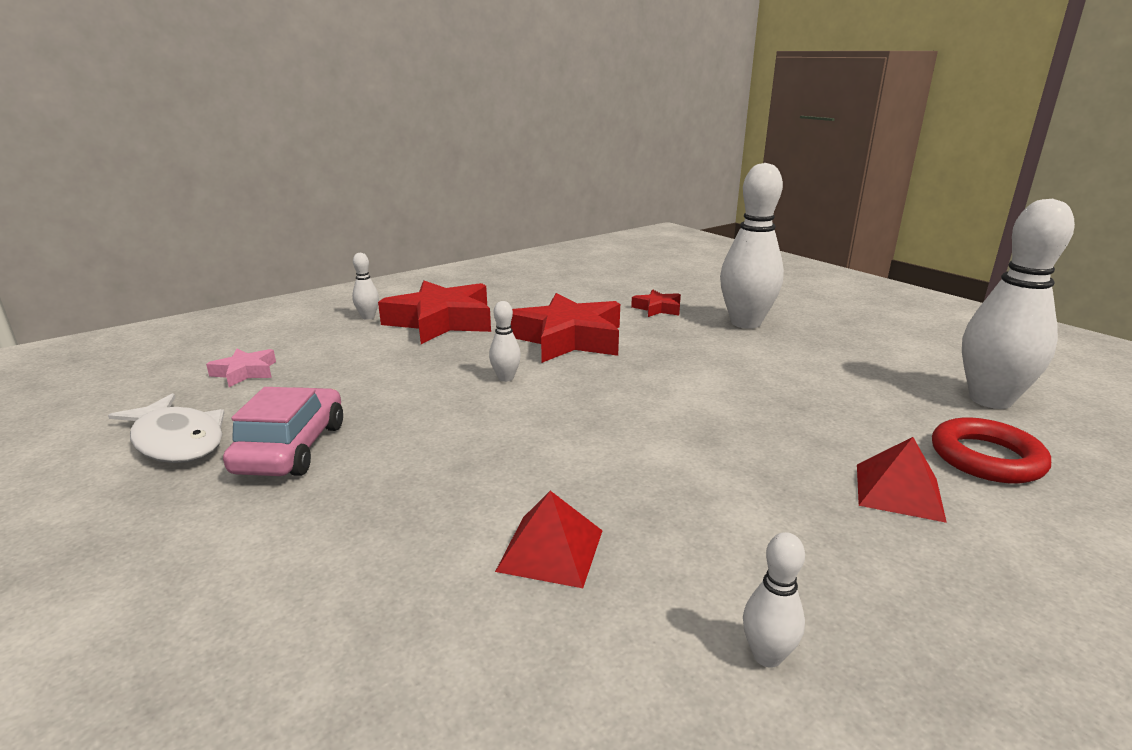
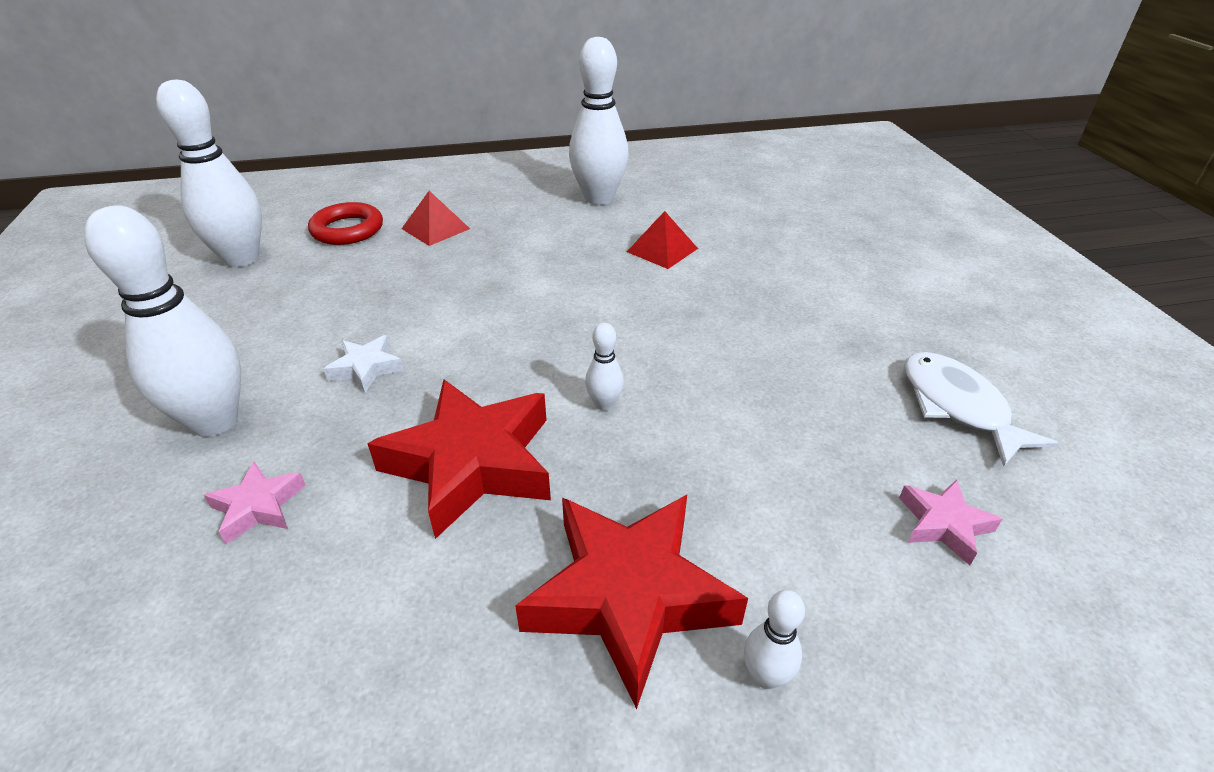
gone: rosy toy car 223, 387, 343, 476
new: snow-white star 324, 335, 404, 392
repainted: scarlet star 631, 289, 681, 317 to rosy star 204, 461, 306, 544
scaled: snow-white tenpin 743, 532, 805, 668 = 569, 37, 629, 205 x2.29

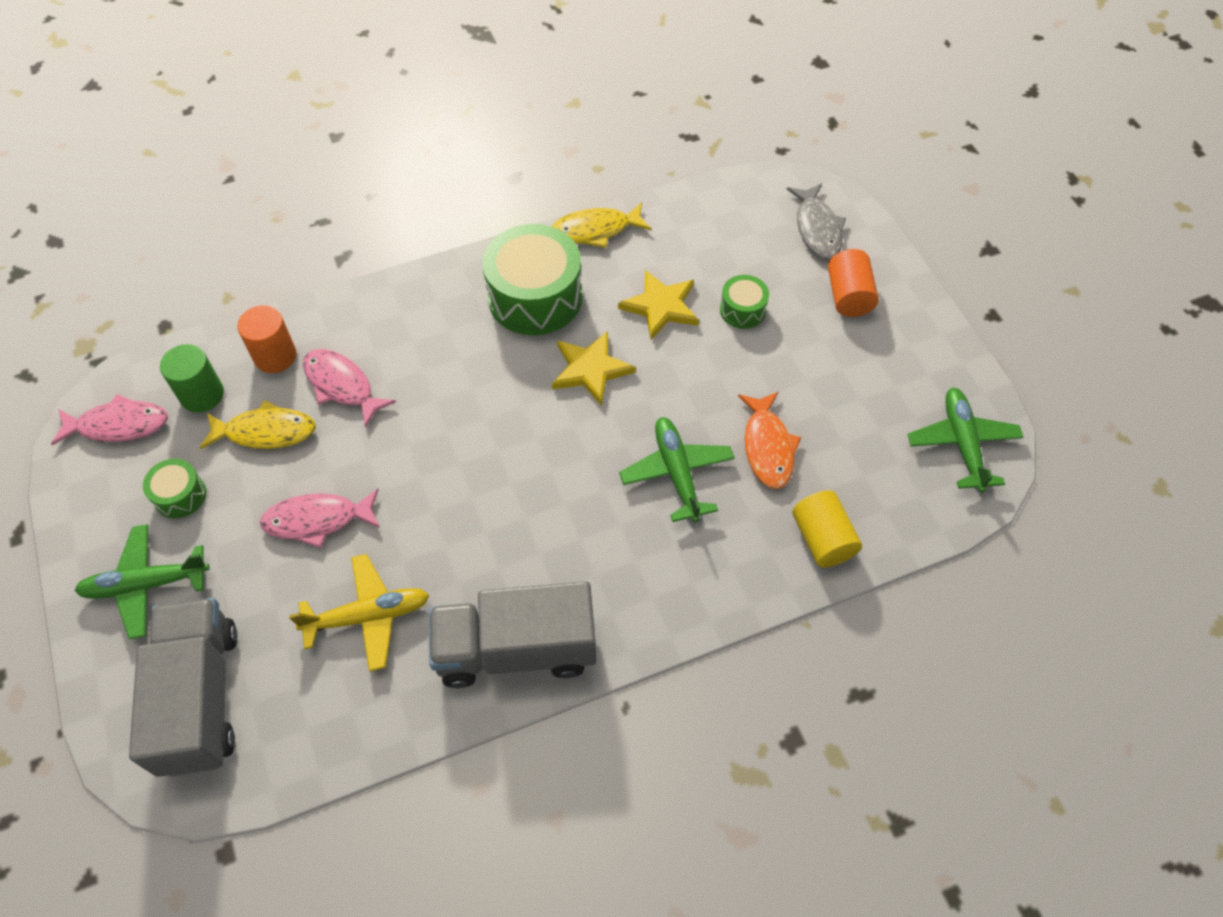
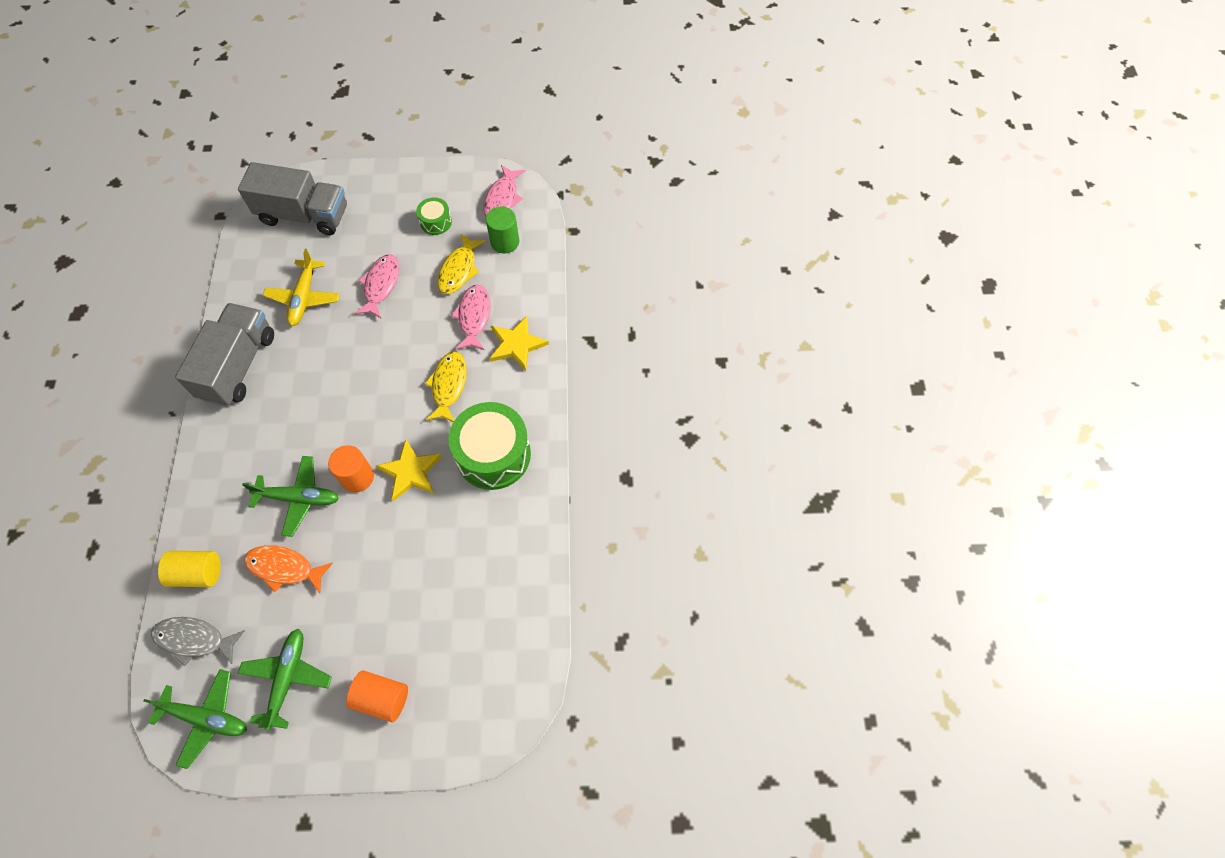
gone: emerald snare drum 720, 275, 769, 329
shifted: ash-grey fish 787, 183, 846, 259 to 151, 617, 244, 666; golden fish 552, 202, 651, 248 to 424, 351, 467, 422; golden star 618, 270, 699, 340 to 489, 316, 549, 371; orange-coloured cylinder shape 237, 305, 297, 373 to 328, 445, 374, 493; emerald toy plane 74, 524, 210, 639 to 238, 628, 332, 730
rotated: rosy fish 303, 349, 396, 428 = 451, 284, 490, 350 60 degrees counterclockwise

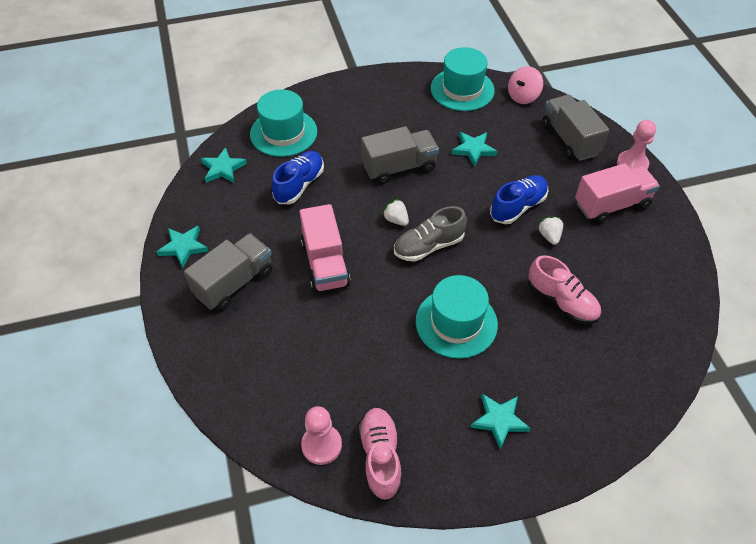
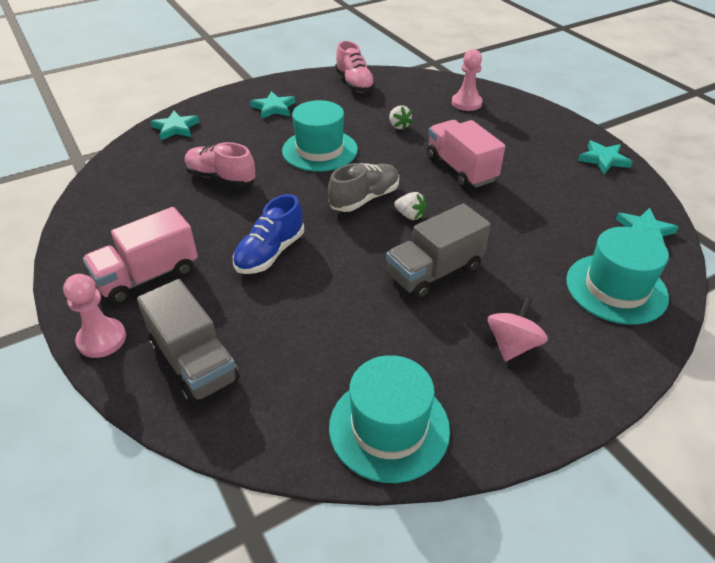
gone: royal blue sneaker 272, 151, 324, 204; ash-grey truck 184, 233, 272, 311
shifted: rosy whirligig 508, 66, 543, 104 to 488, 298, 548, 362; aqua star 452, 132, 497, 167 to 150, 111, 199, 140; snow-white berry 538, 216, 563, 245 to 389, 106, 413, 130; rosy chess pawn 301, 406, 342, 465 to 452, 49, 482, 111

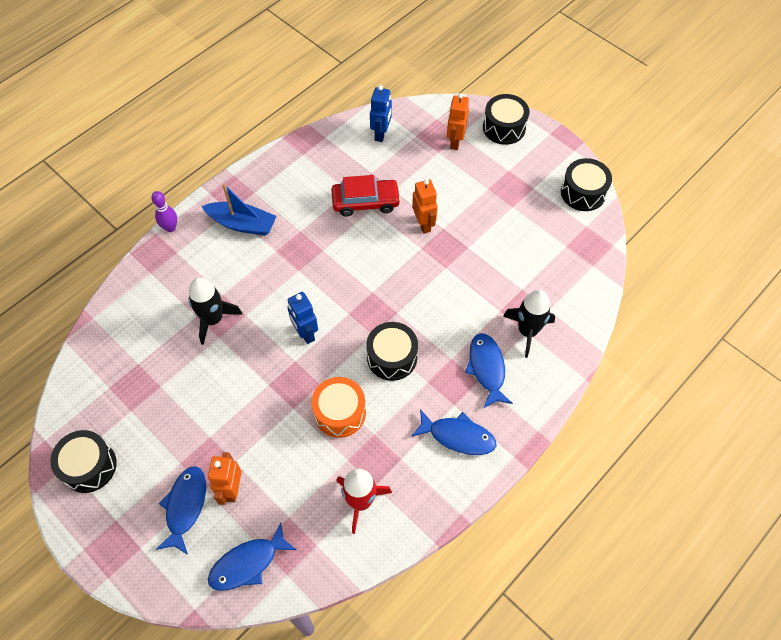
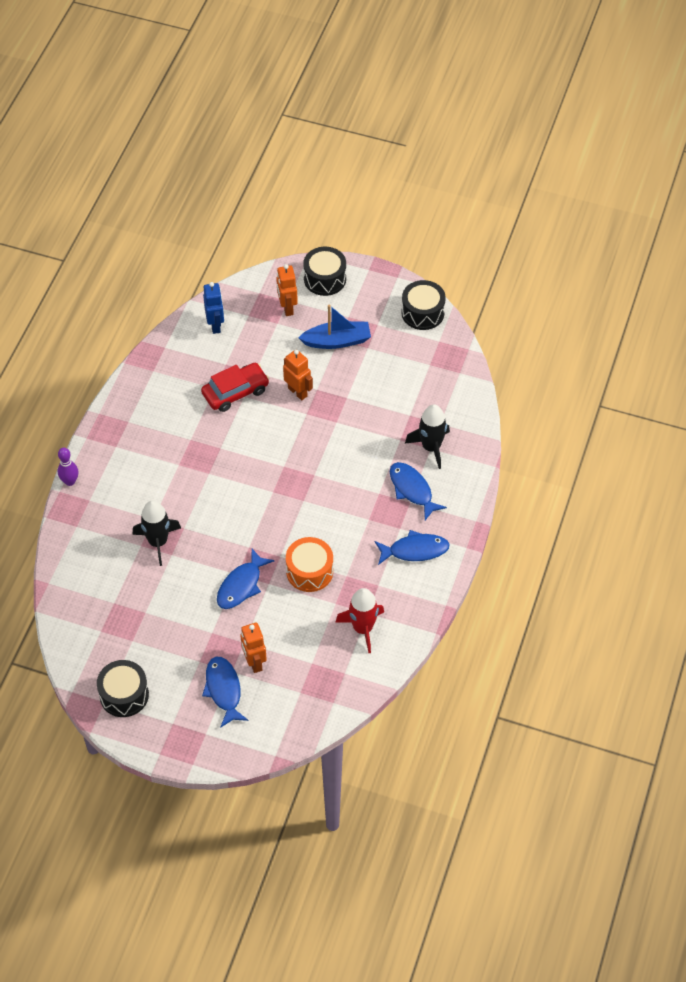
gone: royal blue toy robot 287, 292, 318, 344; black snare drum 366, 322, 418, 381
shifted: royal blue sailboat 202, 183, 276, 236 to 298, 305, 371, 349; royal blue fish 208, 522, 296, 591 to 217, 549, 274, 609

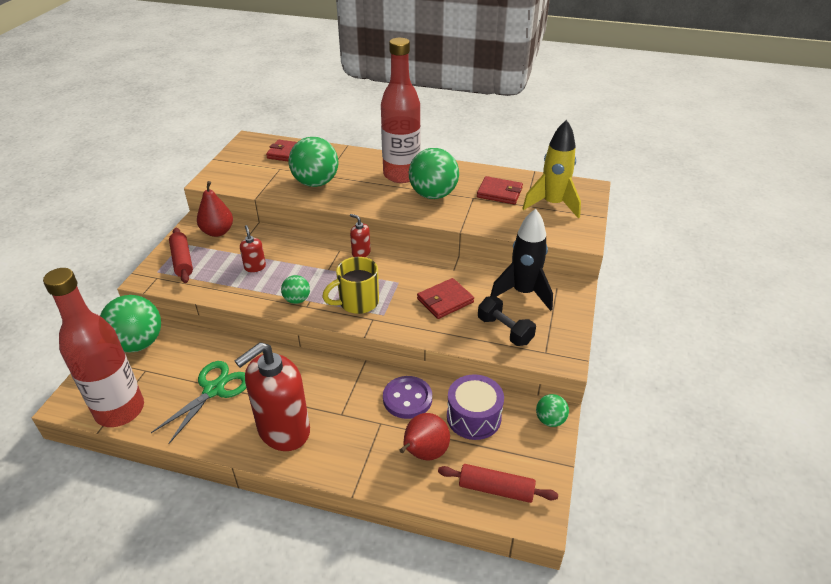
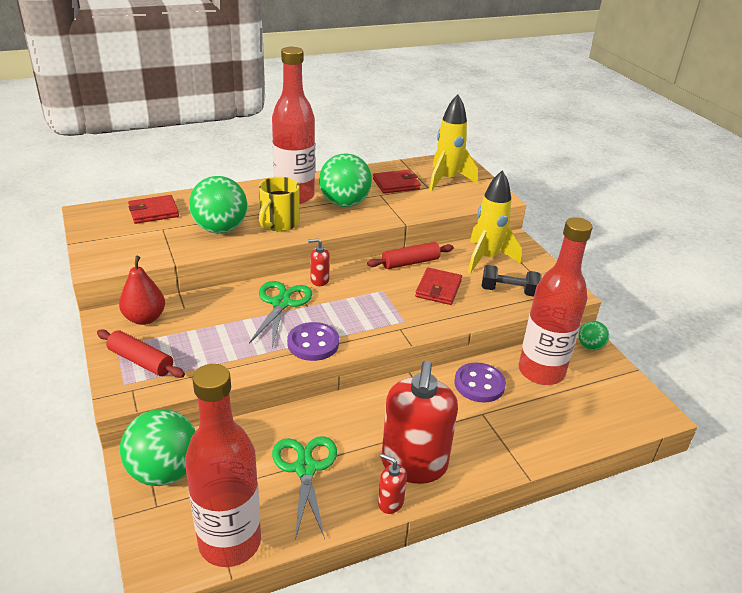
gone: scarlet pear fruit 399, 413, 450, 461
new: emerald shears 249, 281, 312, 348
shifted: scarlet pump bottle 240, 225, 266, 272 to 378, 454, 407, 514; golden tea mug 322, 257, 379, 314 to 259, 177, 300, 231; scarlet rolling pin 438, 464, 558, 503 to 367, 242, 454, 269
swapped: emerald ball 281, 275, 310, 304 to violet sewing button 287, 322, 339, 361; violet snare drum 447, 374, 504, 440 to scarlet flask 518, 217, 593, 385
repainted: black spaceship 490, 209, 553, 311 to golden spaceship 468, 170, 521, 274

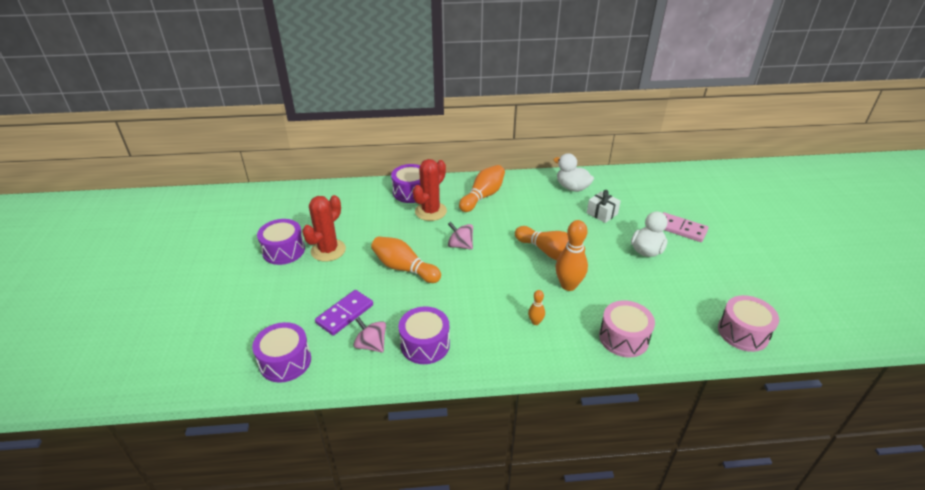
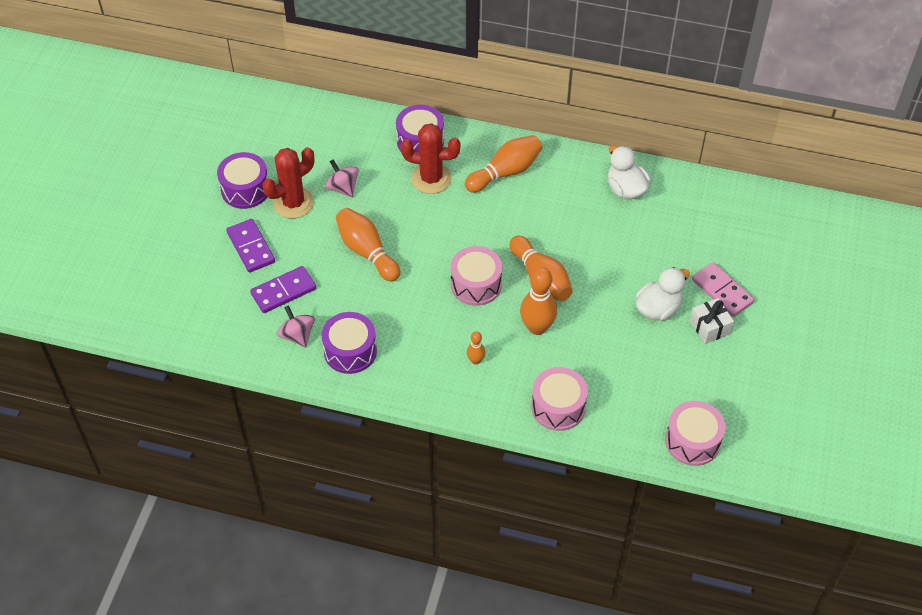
gone: violet snare drum 252, 322, 311, 383
new: violet domino 226, 219, 275, 273; rosy snare drum 451, 246, 502, 306
shifted: snow-white present 587, 190, 621, 223 to 690, 298, 734, 344; rosy whirligig 448, 222, 473, 250 to 325, 159, 359, 197
rotated: scarlet prickly plant 413, 159, 447, 221 = 401, 123, 461, 194 45 degrees clockwise

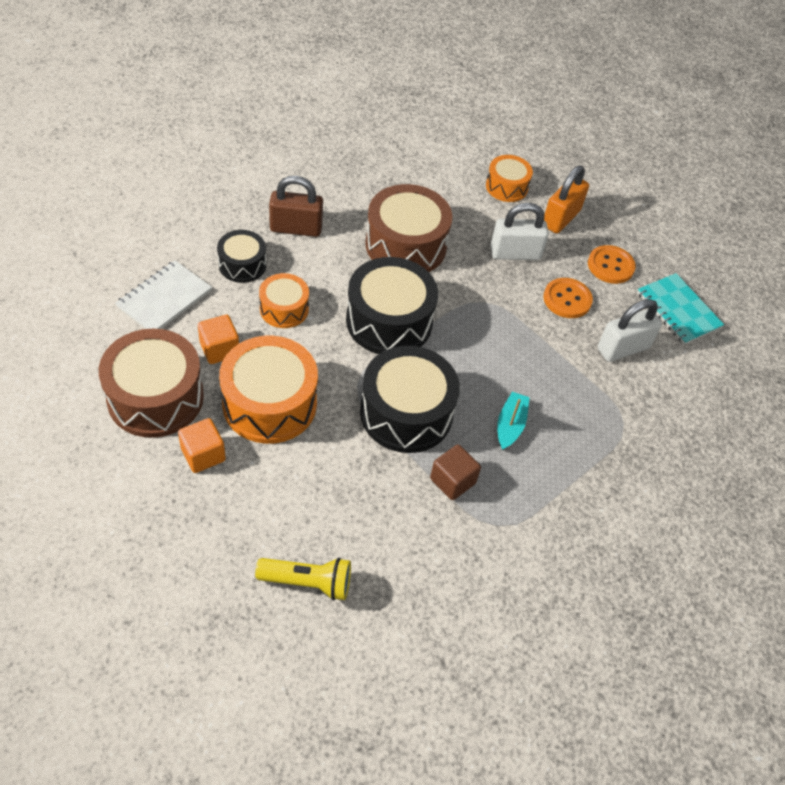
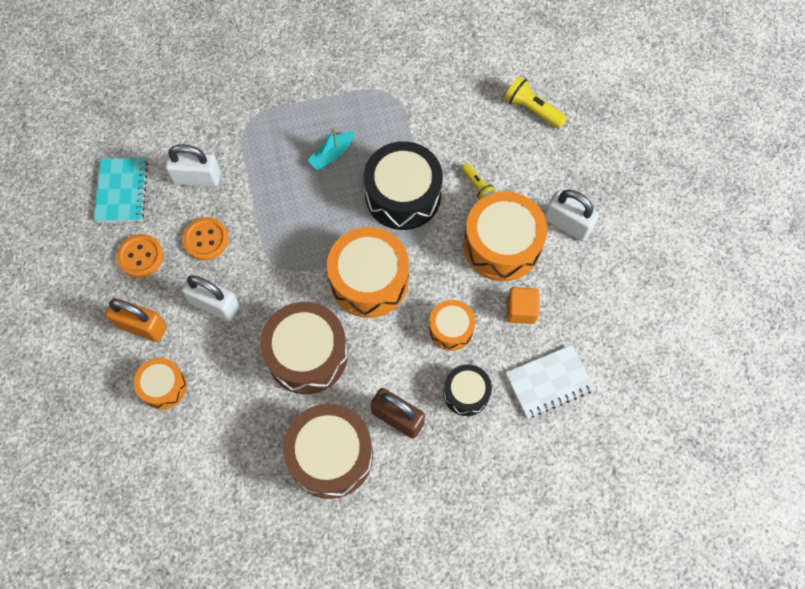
gone: brown block 430, 444, 481, 500
new: golden flashlight 462, 163, 496, 199
shifted: brown snare drum 99, 329, 204, 438 to 283, 404, 373, 499
swapped: orange-coloured block 178, 418, 226, 473 to snow-white padlock 544, 190, 599, 241
repainted: black snare drum 346, 257, 438, 354 to orange-coloured snare drum 327, 227, 409, 318
rotated: orange-coloured padlock 544, 165, 589, 233 = 105, 298, 167, 342 45 degrees clockwise

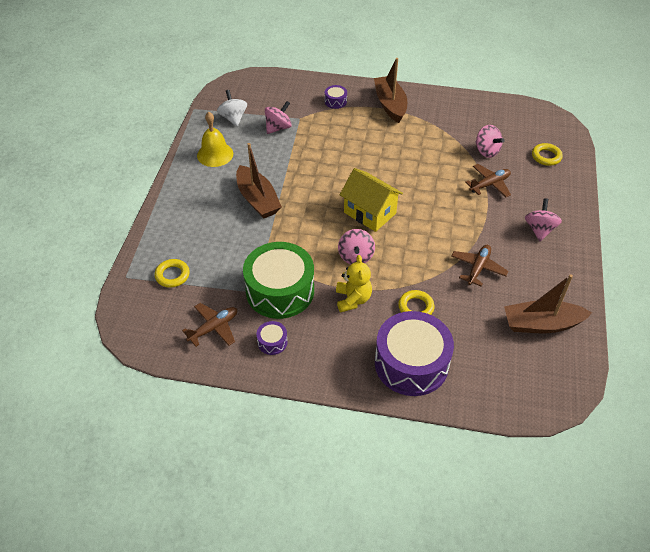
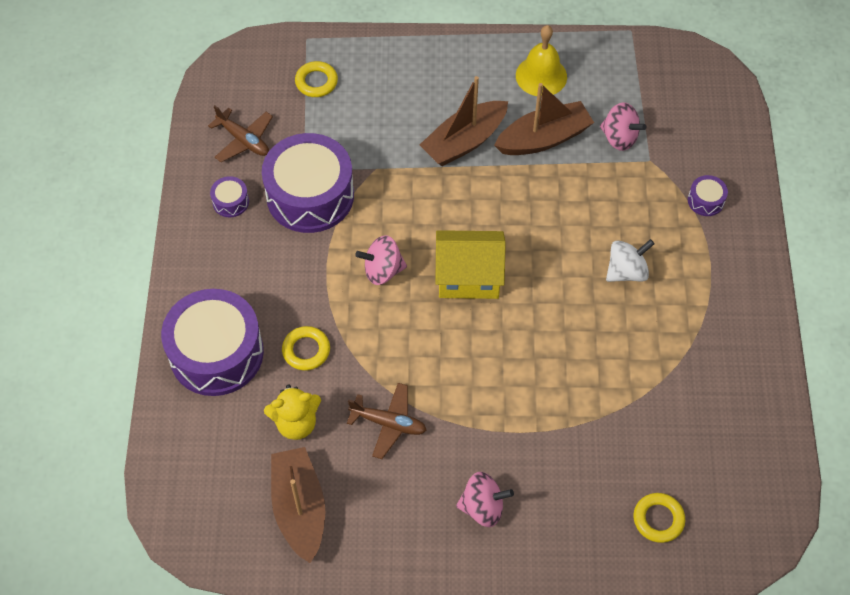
gone: rosy whirligig 475, 125, 505, 158; brown toy plane 465, 164, 511, 197
shifted: brown sailboat 374, 58, 407, 123 to 494, 83, 594, 155; snow-white whirligig 217, 90, 247, 126 to 606, 239, 655, 282; golden teddy 336, 255, 372, 312 to 264, 384, 321, 440
repainted: emerald snare drum 243, 242, 314, 319 to violet snare drum 262, 133, 354, 233
rotated: golden house 340, 168, 403, 232 = 435, 230, 506, 299 60 degrees clockwise

